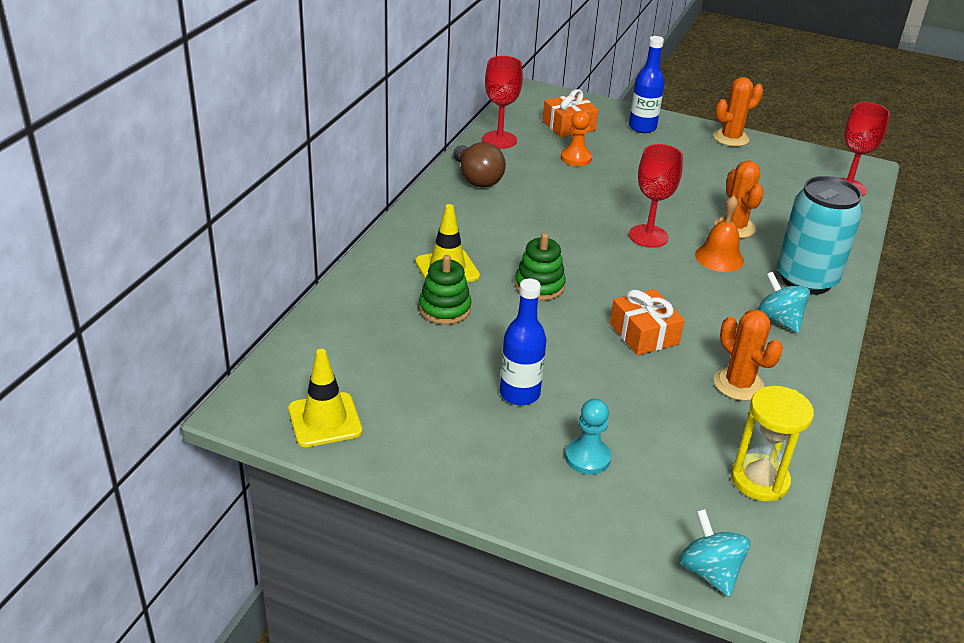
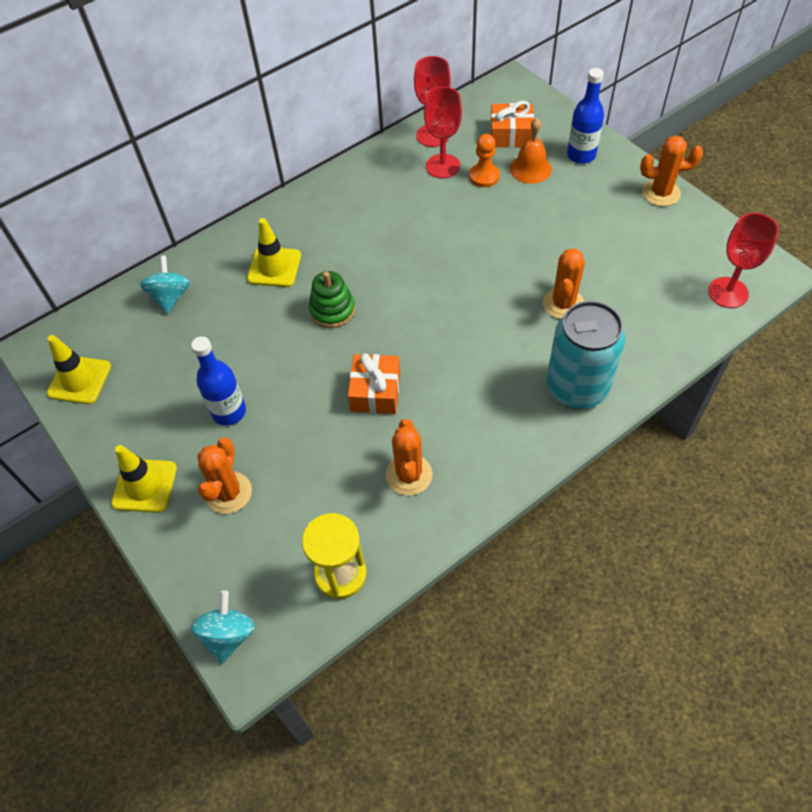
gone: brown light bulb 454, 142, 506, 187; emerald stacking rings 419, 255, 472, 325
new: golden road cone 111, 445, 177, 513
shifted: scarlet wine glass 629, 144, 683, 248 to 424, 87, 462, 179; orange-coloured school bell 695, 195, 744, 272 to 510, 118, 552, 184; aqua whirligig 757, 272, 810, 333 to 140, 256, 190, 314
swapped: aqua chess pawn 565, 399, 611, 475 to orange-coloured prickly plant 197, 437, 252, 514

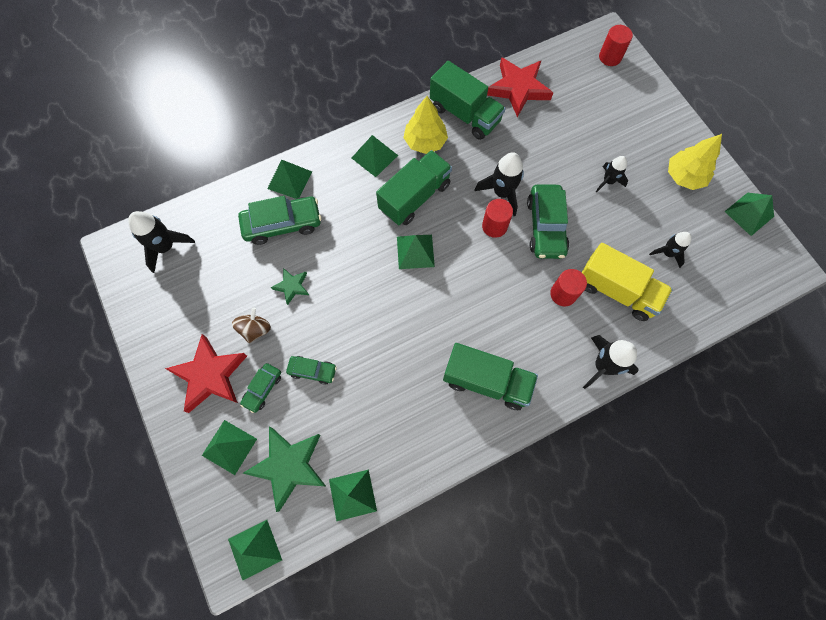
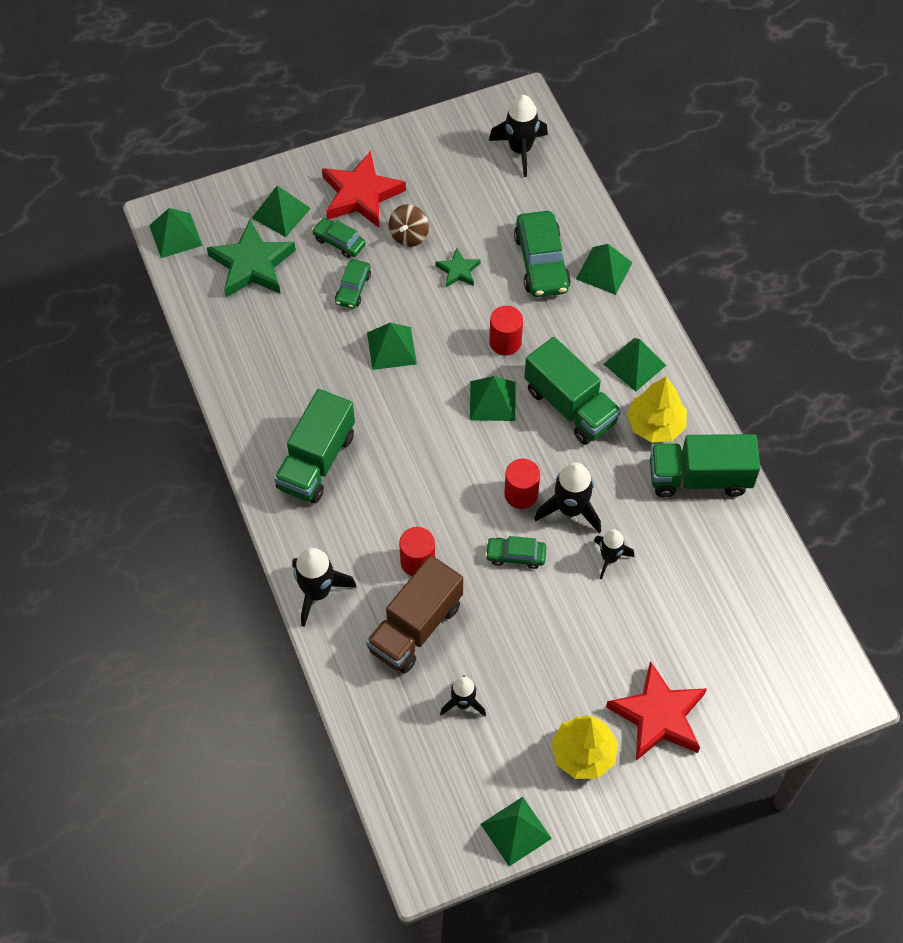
shifted: scarlet cylinder shape 599, 25, 633, 66 to 489, 306, 523, 355; scarlet star 487, 57, 553, 117 to 606, 661, 707, 761; black spaceship 596, 156, 628, 192 to 594, 530, 634, 579; emerald pyramid 329, 470, 377, 521 to 367, 322, 417, 370
repainted: golden truck 582, 243, 673, 321 to brown truck 366, 555, 463, 674
rotated: emerald truck 430, 61, 506, 140 = 650, 434, 760, 497 45 degrees clockwise; brown whirligig 232, 308, 271, 343 = 389, 205, 429, 247 90 degrees clockwise
scaled: emerald toy car 527, 184, 569, 259 = 485, 536, 546, 569 x0.56

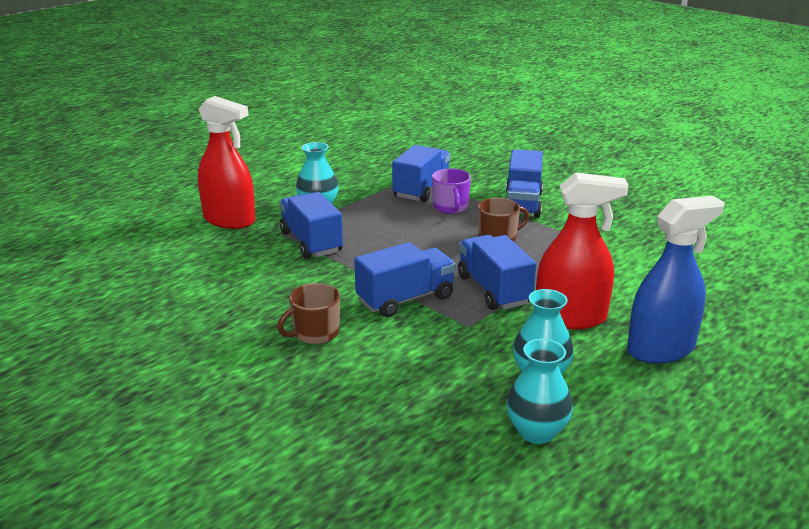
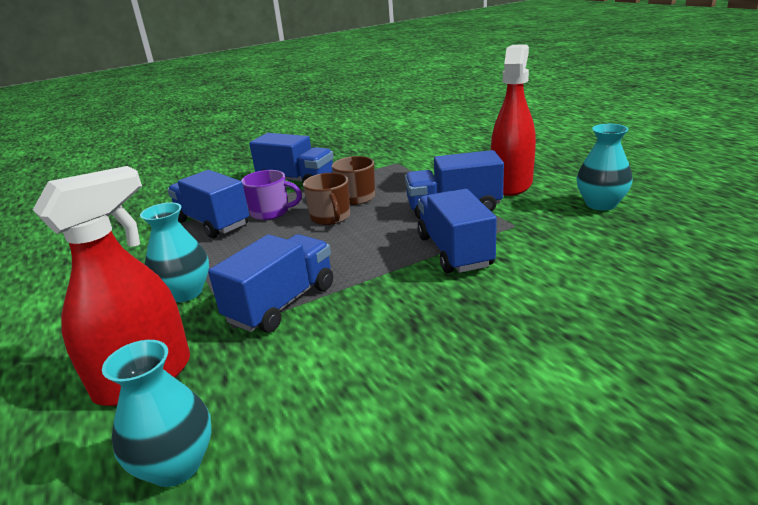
gone: royal blue spray bottle 627, 196, 725, 364
shifted: brown tea mug 277, 283, 340, 344 to 303, 173, 350, 225; aqua tall vase 506, 339, 573, 444 to 102, 340, 212, 487
rotated: royal blue truck 279, 192, 343, 259 = 208, 234, 333, 333 135 degrees clockwise

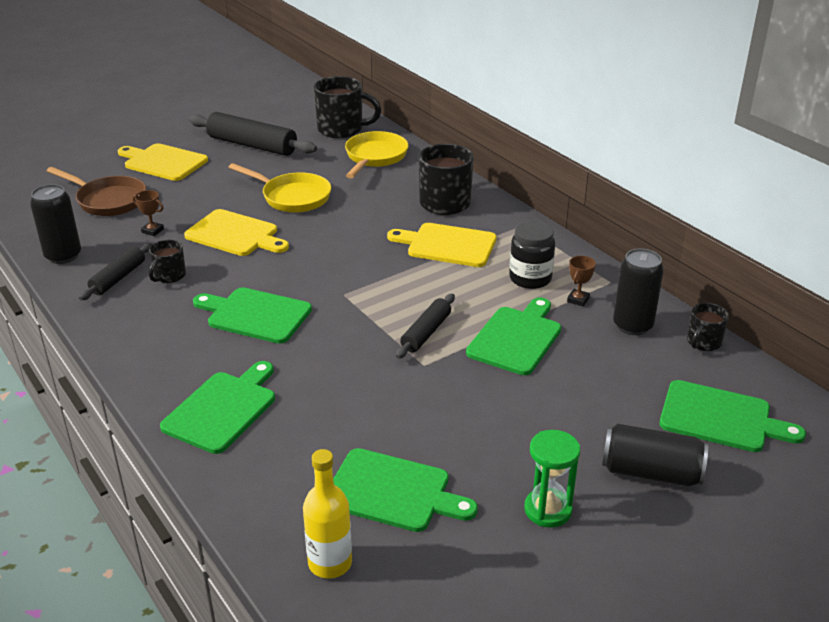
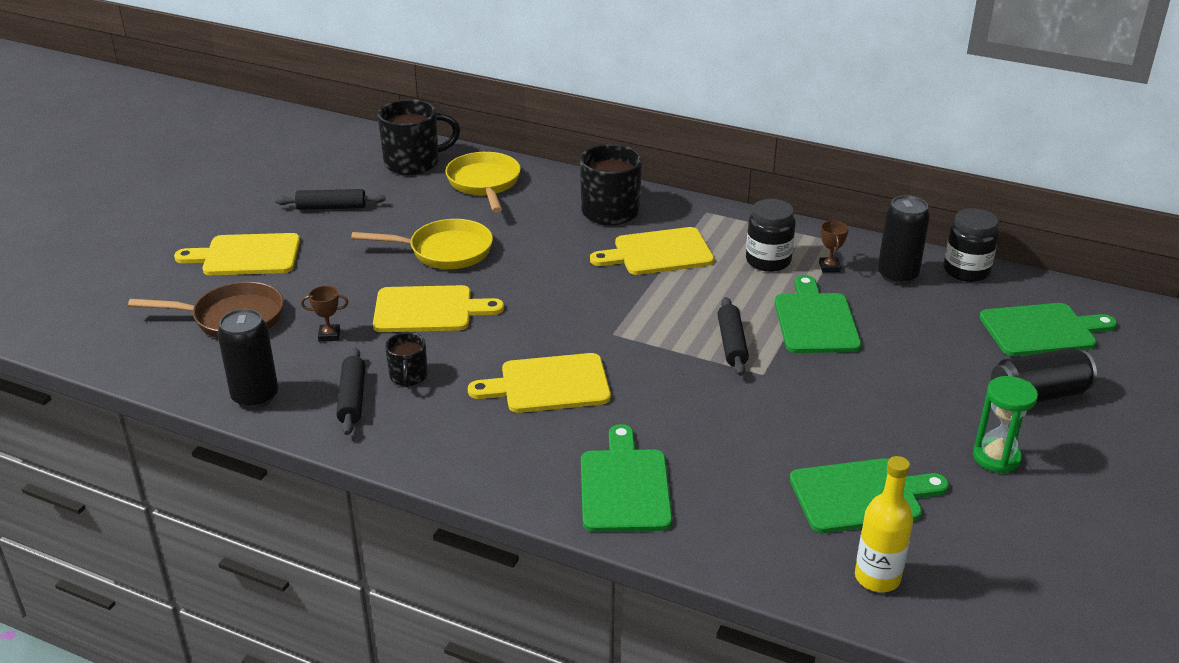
swapped: black tea mug 687, 303, 729, 351 to black jam jar 944, 208, 999, 282
repainted: emerald chopping board 193, 287, 312, 344 to golden chopping board 468, 353, 611, 413
scaled: black rolling pin 189, 112, 317, 156 = 275, 189, 386, 210 x0.58

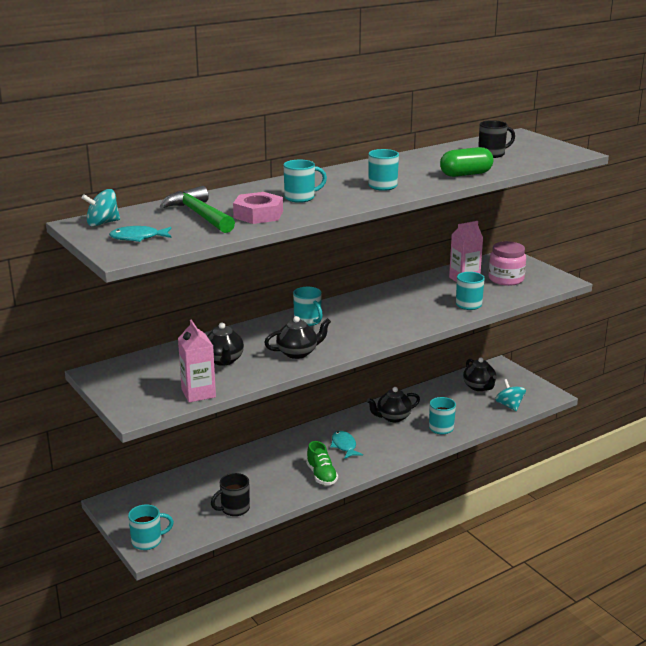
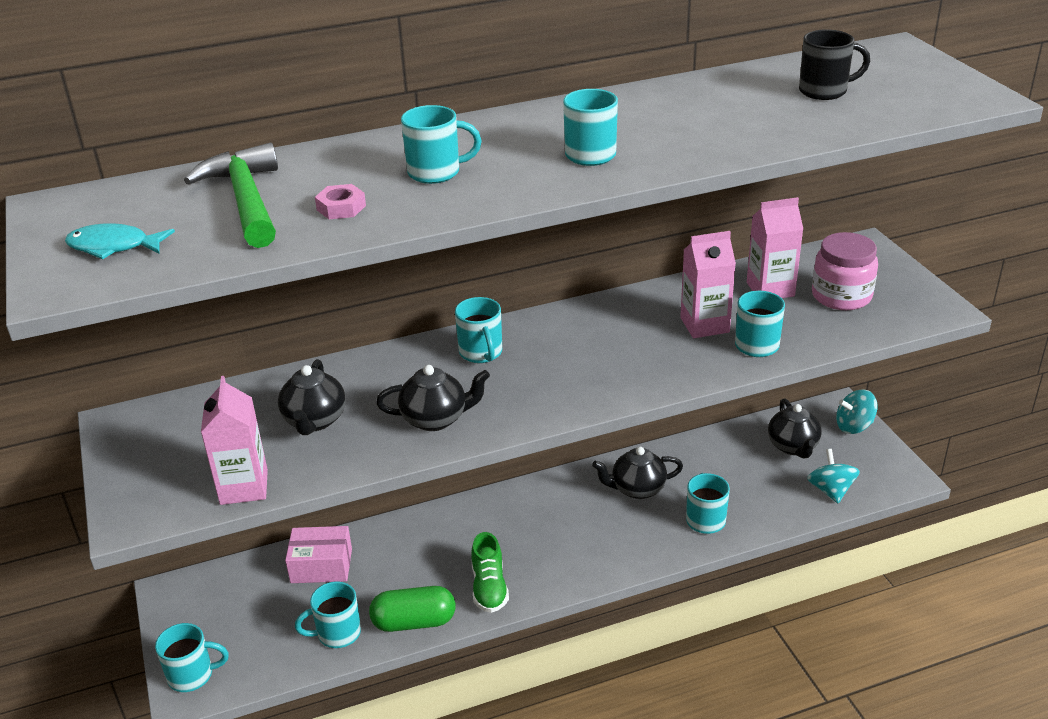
gone: aqua fish 330, 431, 363, 459
new: rosy milk carton 680, 231, 736, 338; rosy box 285, 526, 352, 583
shifted: emerald pill 440, 147, 493, 177 to 369, 586, 456, 632; aqua whirligig 82, 189, 120, 227 to 836, 389, 878, 434
repainted: black tea mug 211, 473, 250, 516 to aqua tea mug 295, 581, 361, 648
scaled: rosy hex nut 233, 192, 283, 224 = 315, 184, 366, 219 x0.55

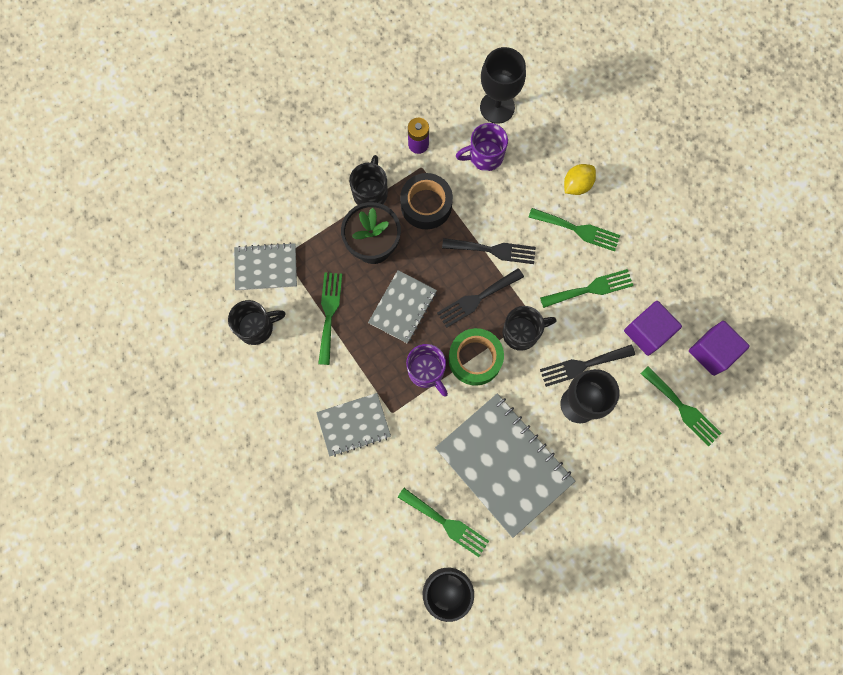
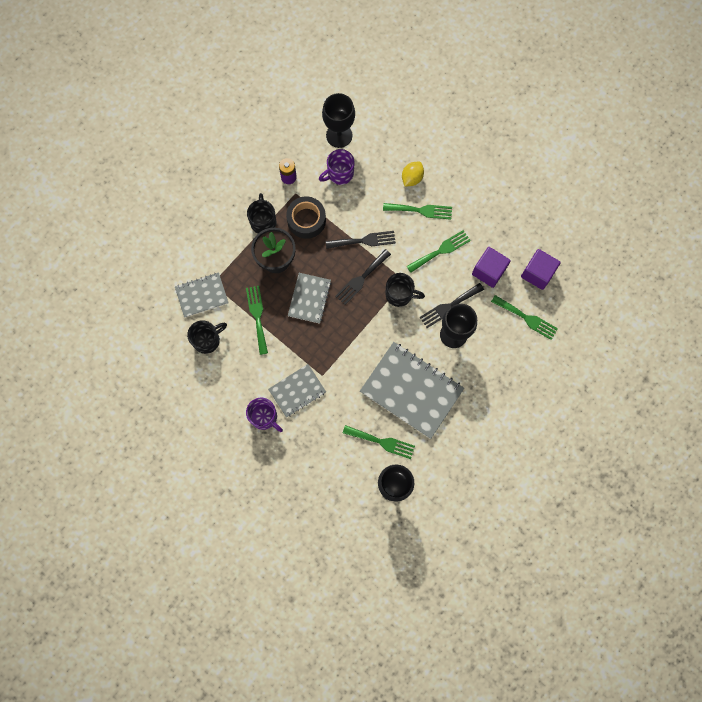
gone: emerald sticky tape 449, 328, 504, 386
shifted: violet tea mug 406, 344, 448, 396 to 246, 397, 283, 432
rotated: black tea mug 503, 306, 557, 351 = 385, 273, 425, 307 45 degrees clockwise

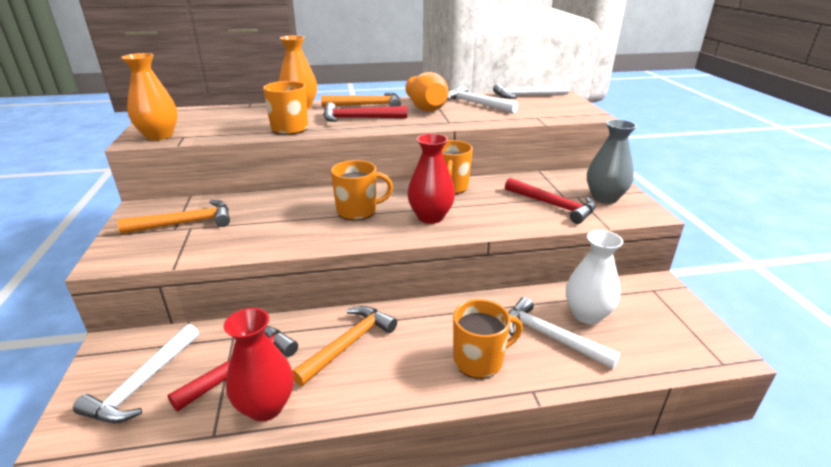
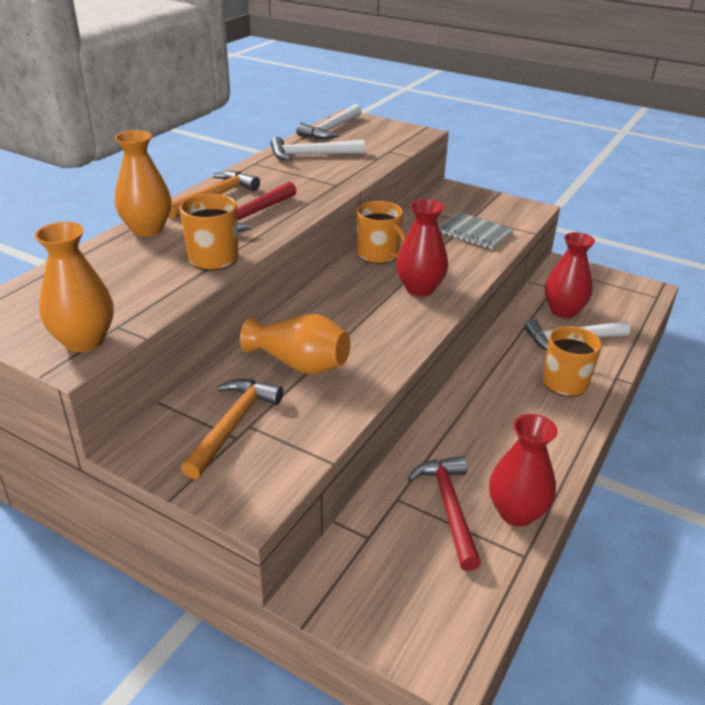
gone: ash-grey tall vase 587, 119, 637, 204; orange-coloured tea mug 331, 160, 393, 220; orange-coloured hammer 292, 306, 397, 386; snow-white hammer 73, 324, 199, 423
shifted: orange-coloured tall vase 405, 72, 448, 112 to 240, 314, 350, 374
swapped: scarlet hammer 505, 178, 596, 224 to ash-grey notepad 439, 212, 513, 249
repainted: snow-white tall vase 566, 230, 623, 324 to scarlet tall vase 545, 232, 595, 318

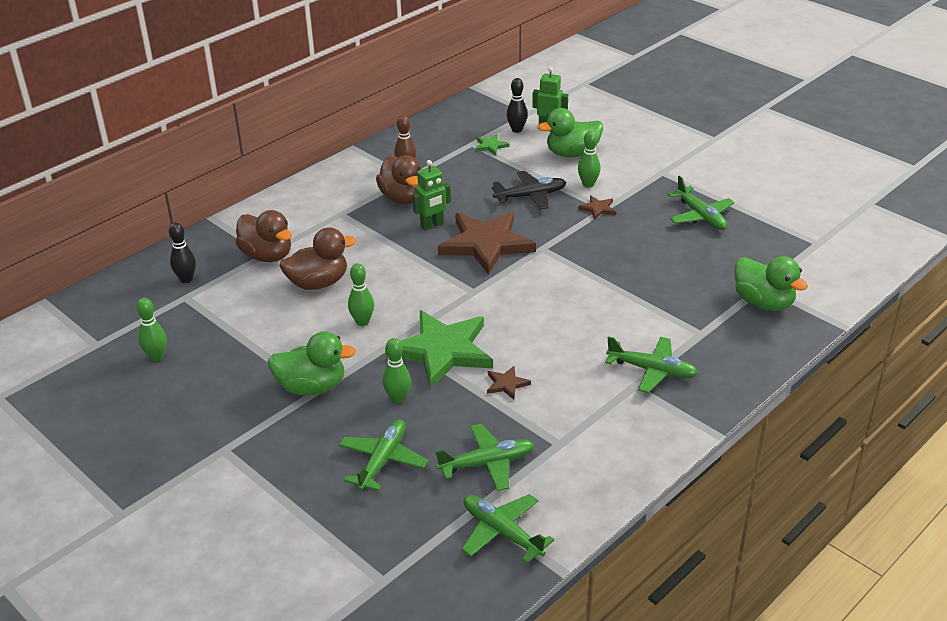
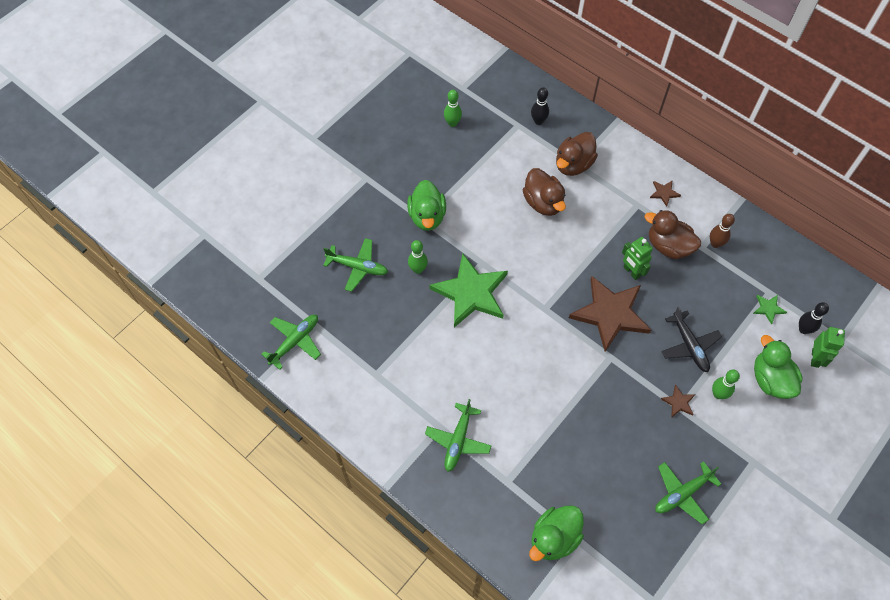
gone: emerald tenpin 348, 264, 374, 326; emerald toy plane 436, 424, 534, 491
shifted: brown star 487, 366, 531, 399 to 650, 180, 681, 207
rotated: brown duck 376, 155, 421, 204 = 644, 210, 701, 259 60 degrees clockwise

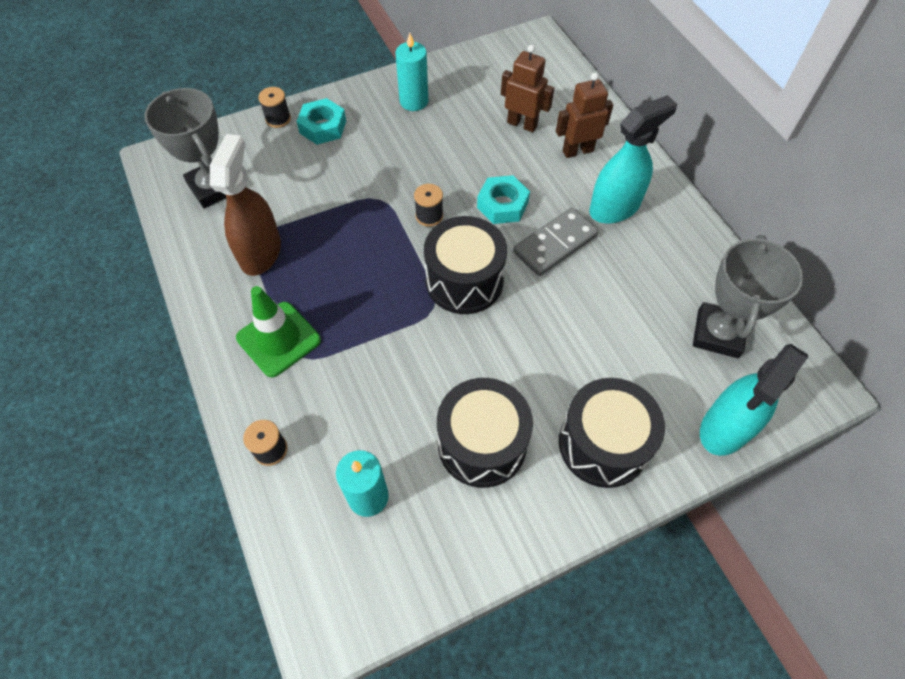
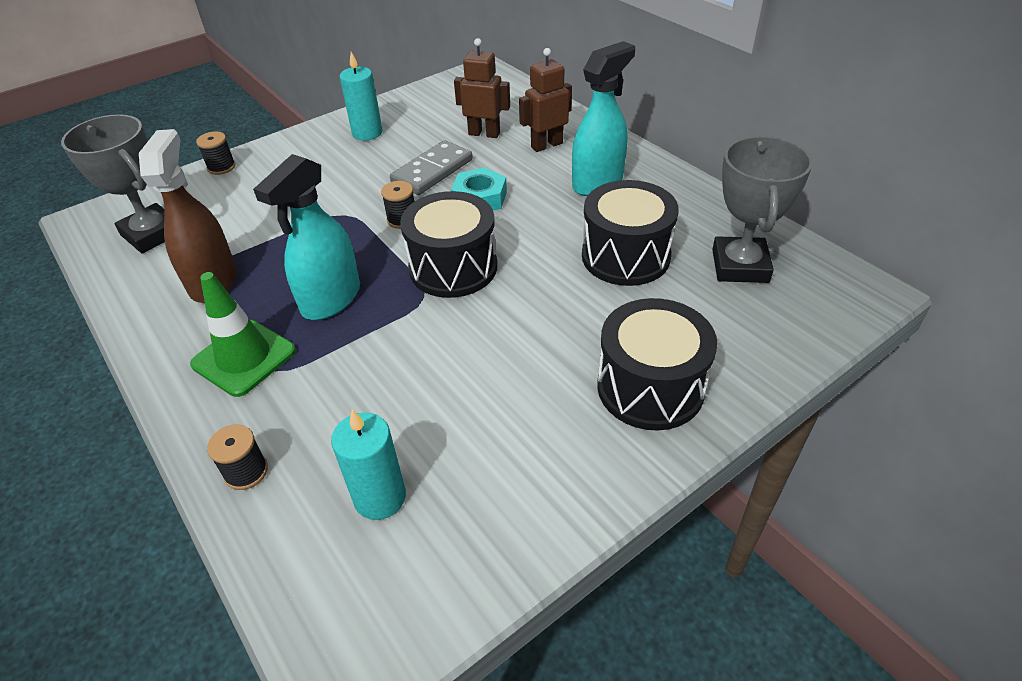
gone: aqua hex nut 296, 98, 346, 145
shifted: ash-grey domino 513, 208, 598, 276 to 390, 140, 473, 195; aqua spray bottle 700, 344, 808, 456 to 253, 154, 360, 320; black snare drum 437, 378, 533, 488 to 582, 180, 679, 286

